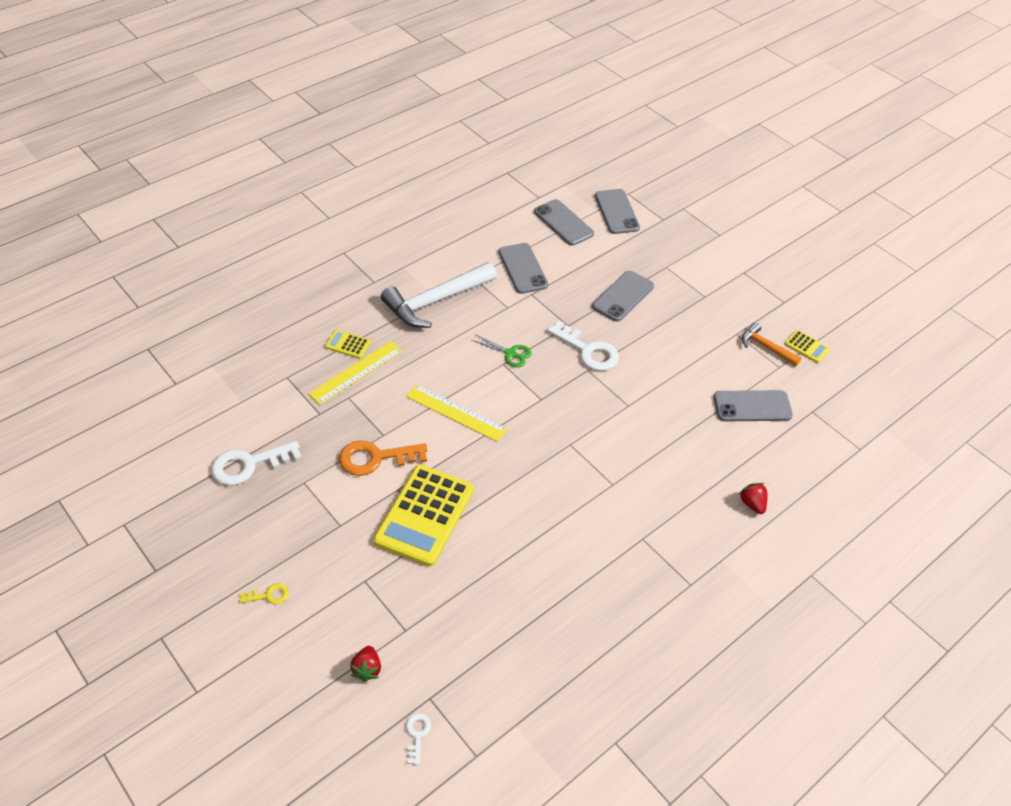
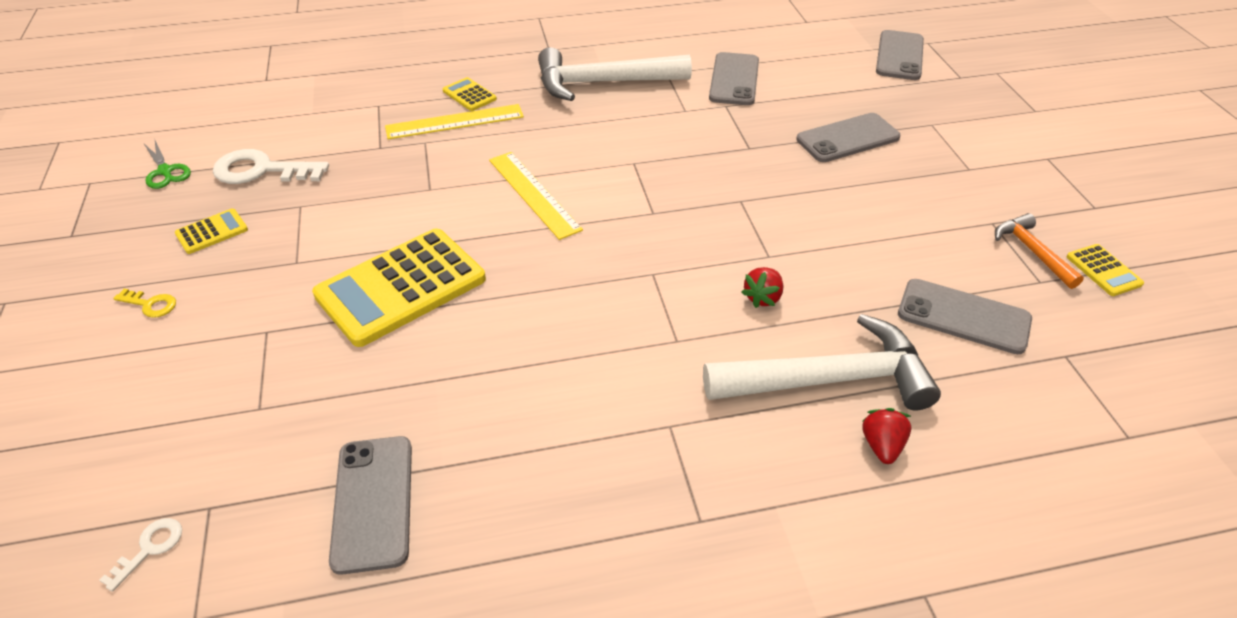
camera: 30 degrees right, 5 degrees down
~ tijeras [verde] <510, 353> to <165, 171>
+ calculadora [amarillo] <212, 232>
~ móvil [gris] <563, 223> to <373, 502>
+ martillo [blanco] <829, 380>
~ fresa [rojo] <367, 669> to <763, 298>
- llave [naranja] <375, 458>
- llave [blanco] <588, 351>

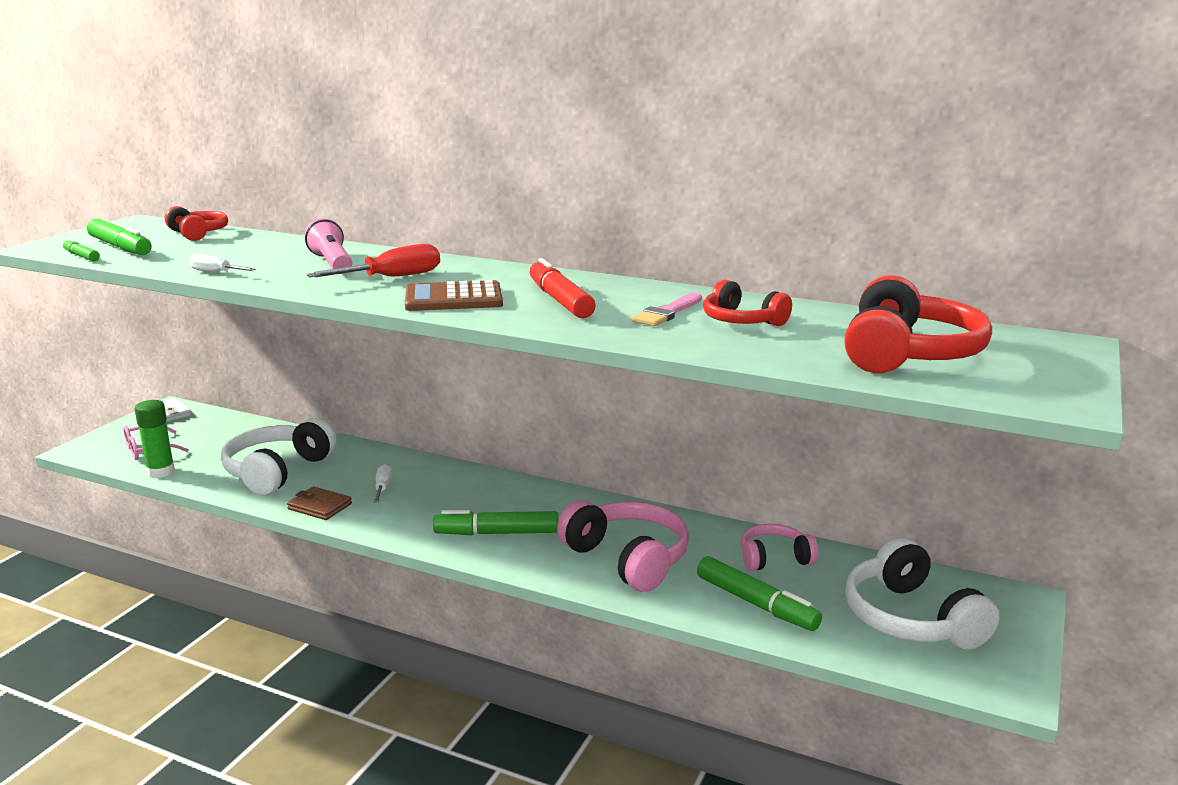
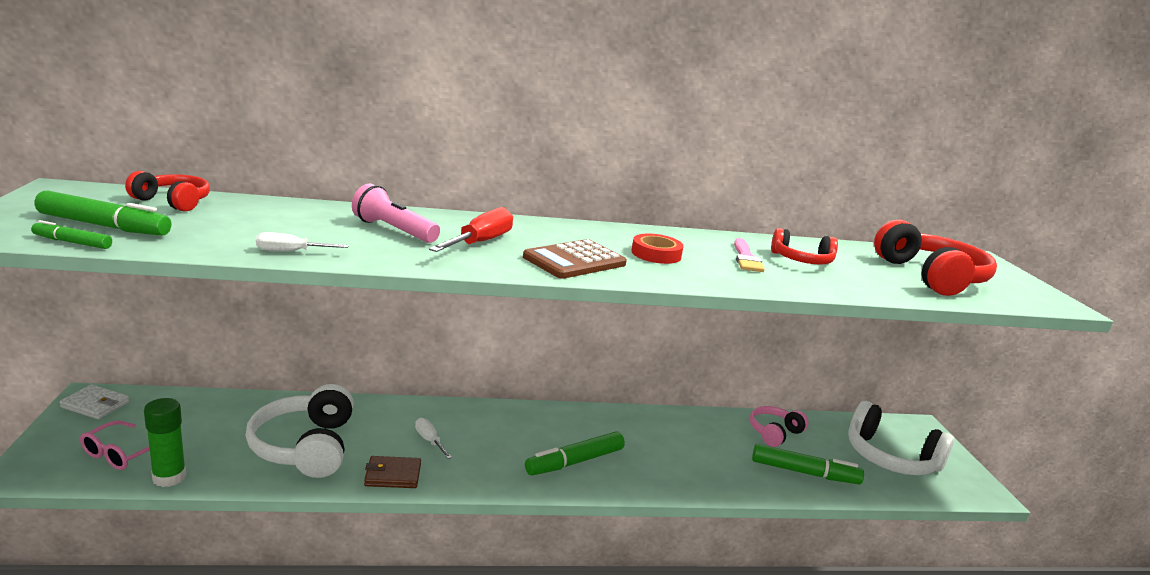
camera: 35 degrees left, 0 degrees up
~ rotulador [rojo] <560, 300> to cinta adhesiva [rojo] <656, 254>
- auriculares [rosa] <628, 559>

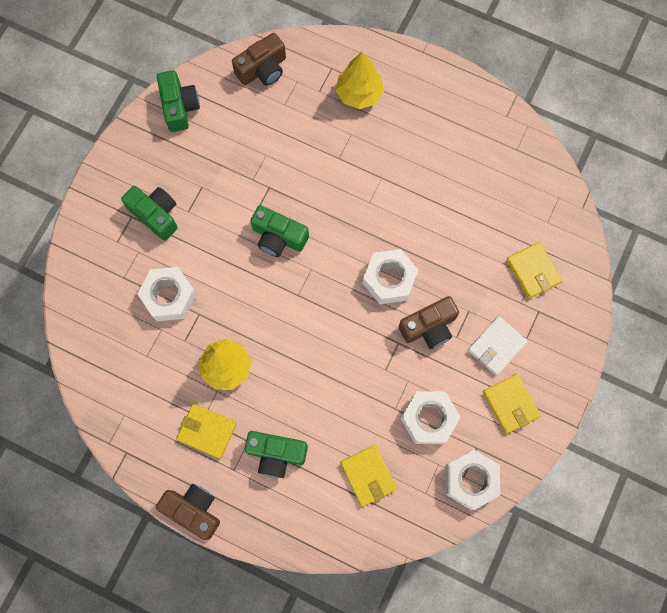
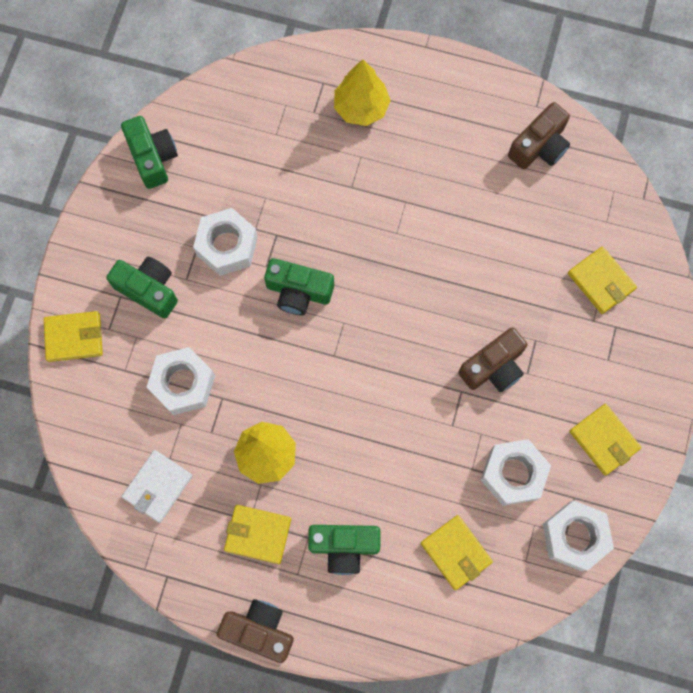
camera: 10 degrees left, 0 degrees up
+ cartera [amarillo] <74, 337>
~ cartera [blanco] <496, 346> to <158, 486>
~ tuerca [blanco] <389, 279> to <227, 246>
~ cámara [marrón] <263, 69> to <539, 146>

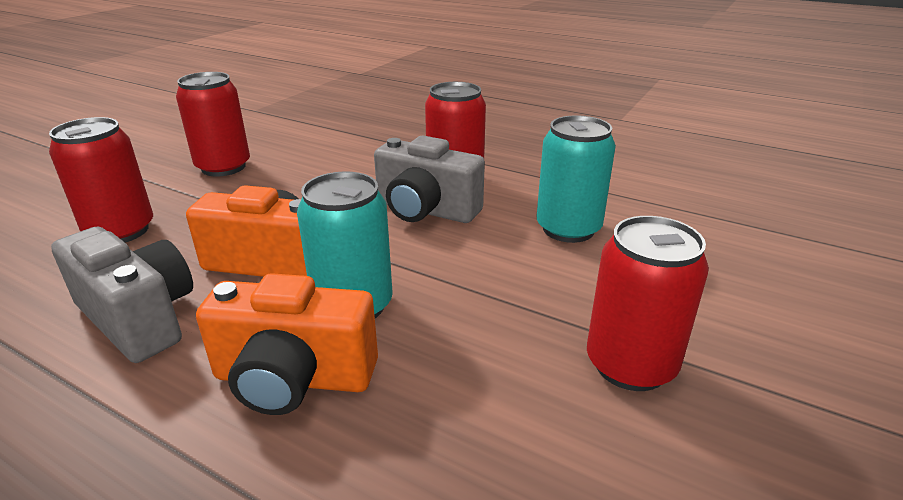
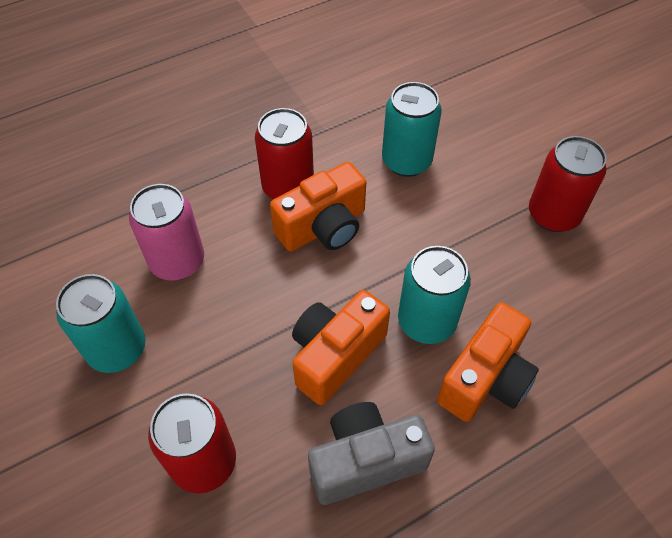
camera: 60 degrees left, 25 degrees up
~ lata [rojo] <223, 167> to lata [turquesa] <117, 349>
+ lata [rosa] <177, 261>
~ cámara [gris] <425, 210> to cámara [naranja] <323, 227>

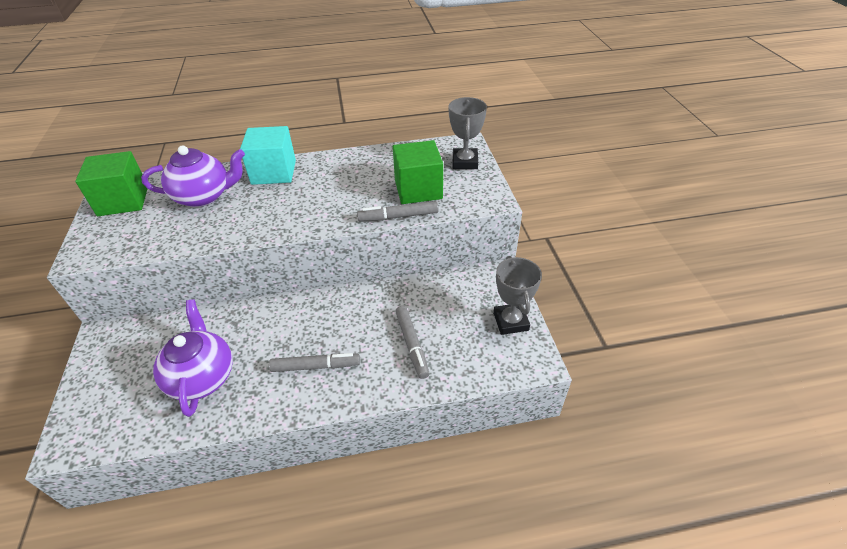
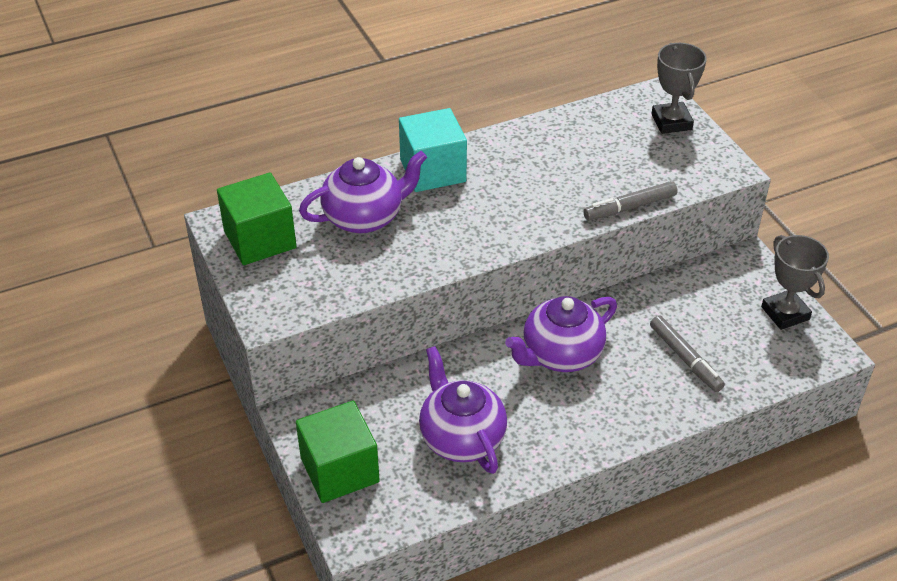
camera: 15 degrees left, 0 degrees up
~ cubo [verde] <418, 189> to <339, 470>
+ tetera [morado] <560, 355>
- rotulador [gris] <316, 366>

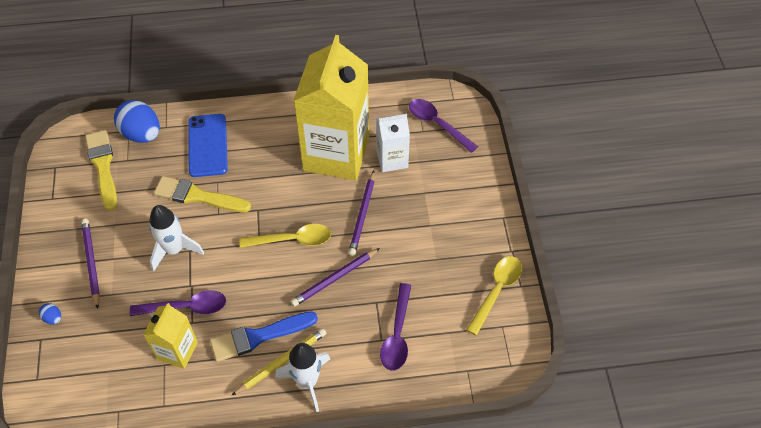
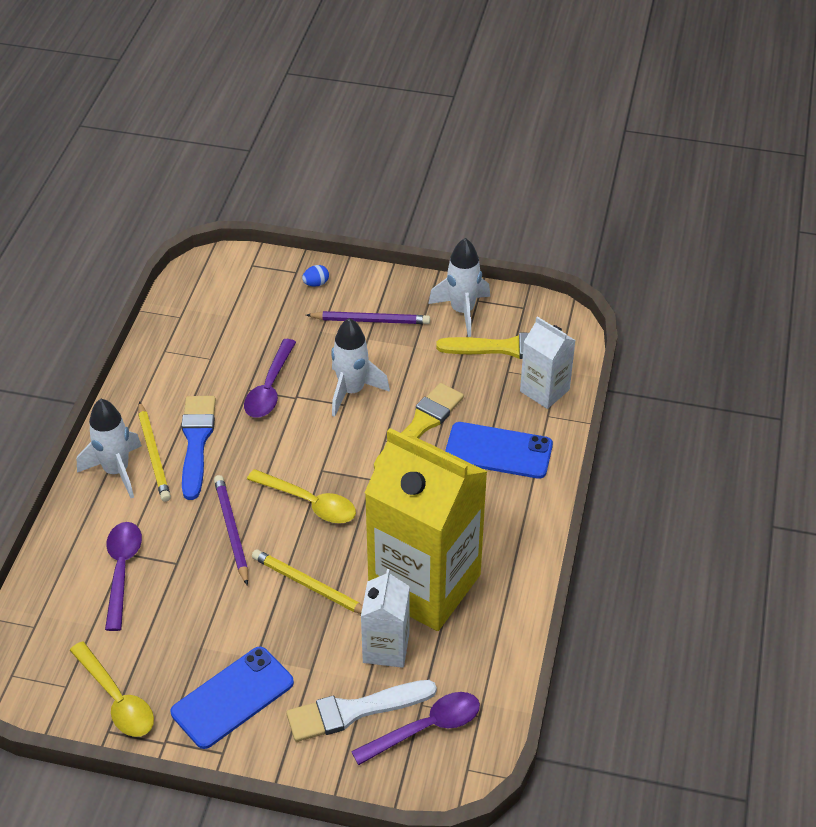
camera: 110 degrees right, 10 degrees down
~ cuchara [morado] <397, 334> = <122, 571> 60 degrees clockwise
+ móvil [azul] <232, 697>
~ cuchara [amarillo] <292, 240> = <309, 503> 75 degrees counterclockwise
~ lápiz [morado] <362, 215> to lápiz [amarillo] <310, 586>
+ pincel [blanco] <354, 711>
+ cohete [blanco] <462, 311>
~ huevo [azul] <142, 134> to cartón de leche [blanco] <544, 390>
- cartón de leche [amarillo] <177, 350>

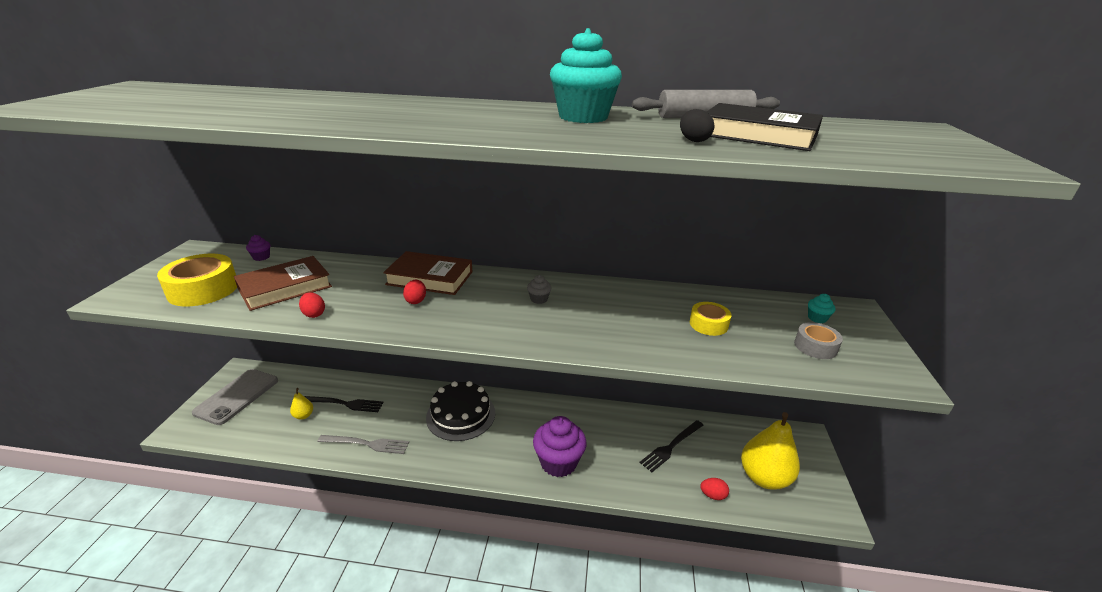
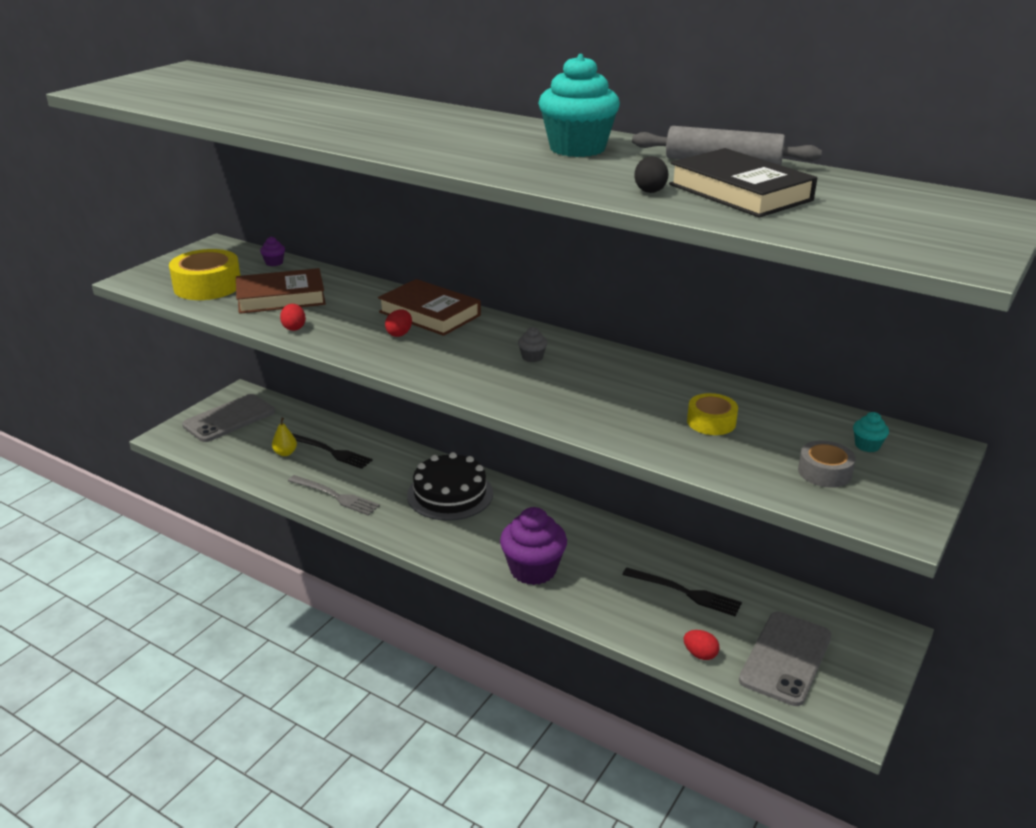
camera: 25 degrees right, 0 degrees up
~ tenedor [negro] <671, 446> = <685, 592> 135 degrees counterclockwise
~ pera [amarillo] <764, 478> to móvil [gris] <785, 658>

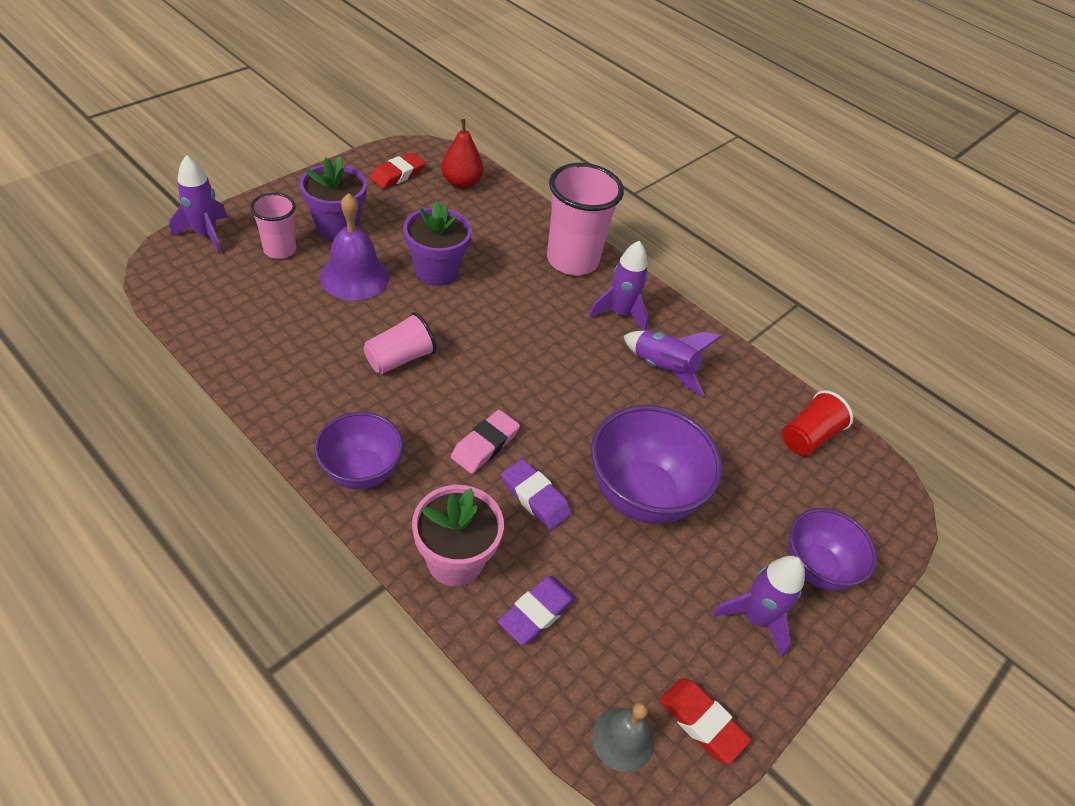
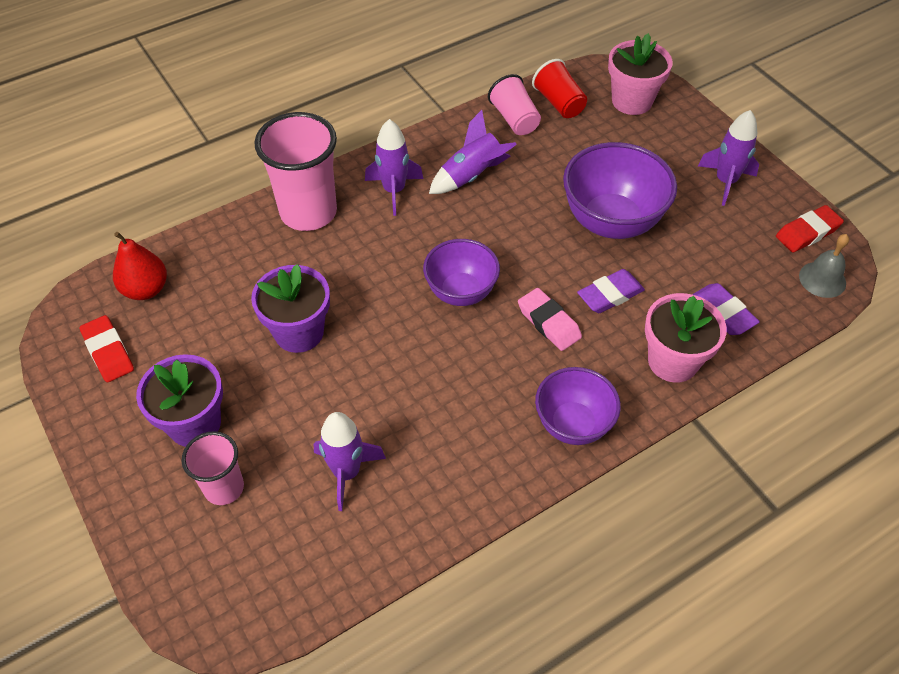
camera: 70 degrees left, 5 degrees up
~ cohete [morado] <206, 234> to <347, 472>
~ cuenco [morado] <816, 568> to <461, 292>
~ vaso [rosa] <400, 358> to <514, 119>
+ maceta [rosa] <632, 101>
- campana [morado] <354, 276>

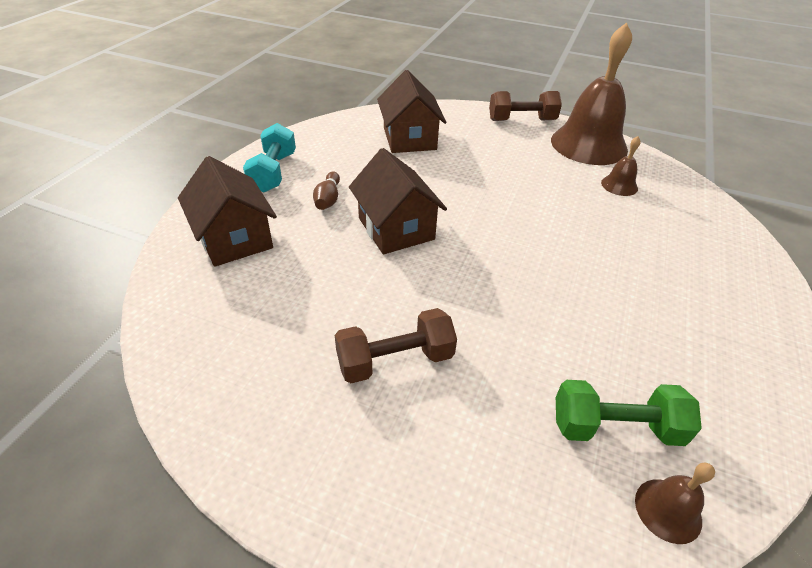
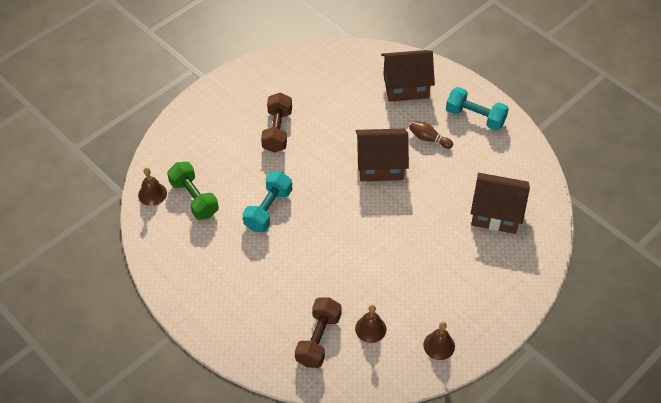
camera: 115 degrees right, 10 degrees up
~ mancuerna [verde] <615, 427> = <194, 198> 60 degrees counterclockwise
+ mancuerna [turquesa] <268, 209>
~ mancuerna [marrón] <521, 120> to <318, 339>
~ campana [marrón] <588, 144> = <439, 345> x0.43

